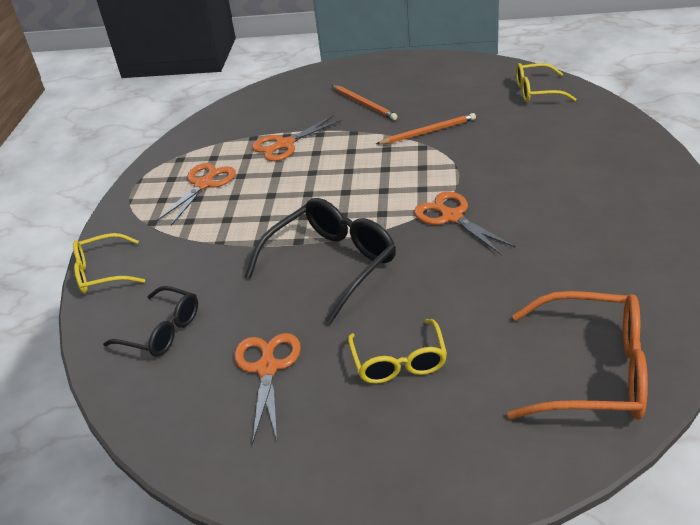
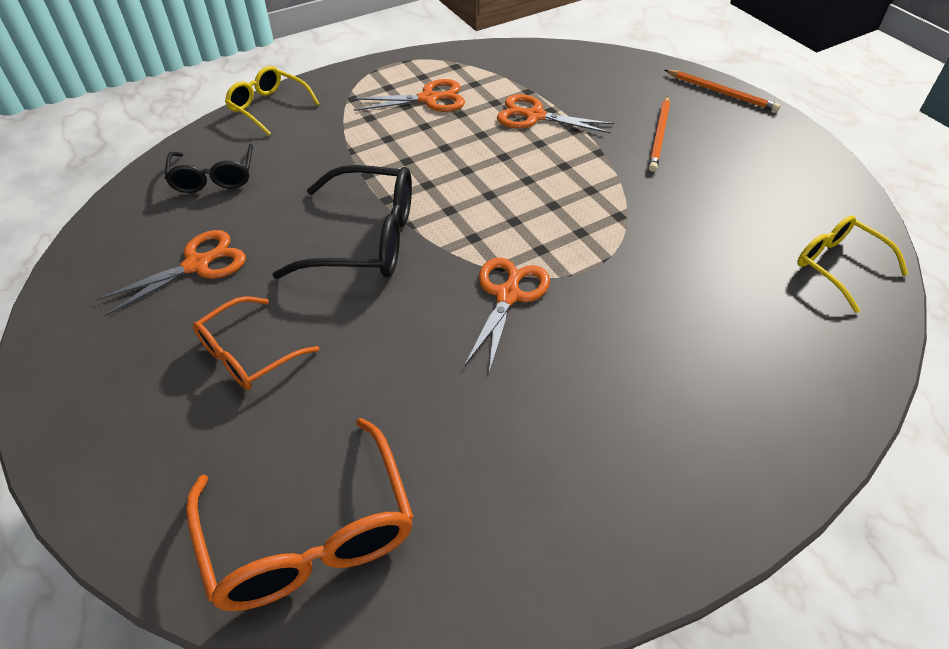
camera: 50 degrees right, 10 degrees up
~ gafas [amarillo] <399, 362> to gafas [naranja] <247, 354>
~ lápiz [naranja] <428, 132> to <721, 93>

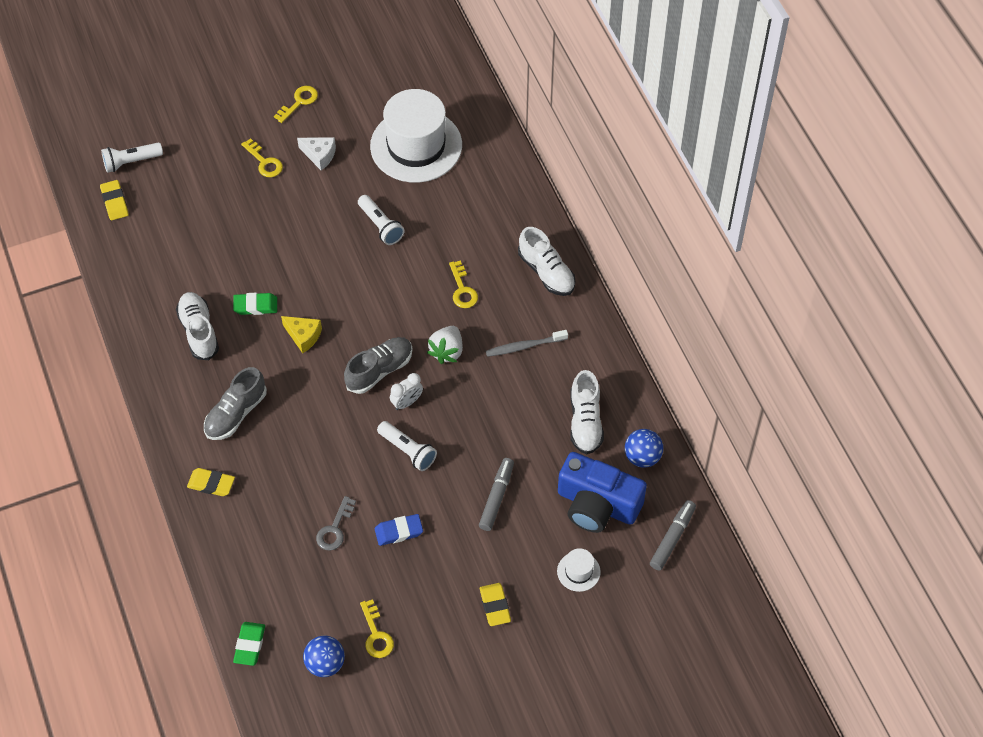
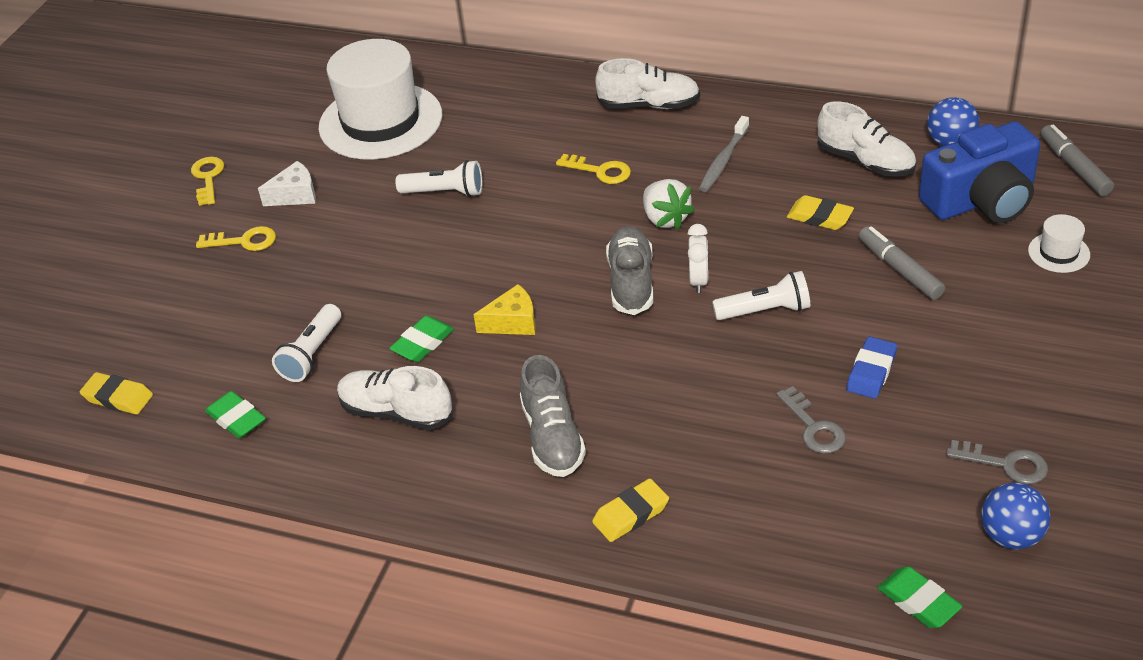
camera: 45 degrees left, 15 degrees down
+ goma de borrar [verde] <236, 419>
~ lámpara de mano [blanco] <131, 162> to <312, 354>
~ goma de borrar [amarillo] <495, 606> to <819, 217>
~ llave [amarillo] <376, 635> to llave [gris] <1006, 464>

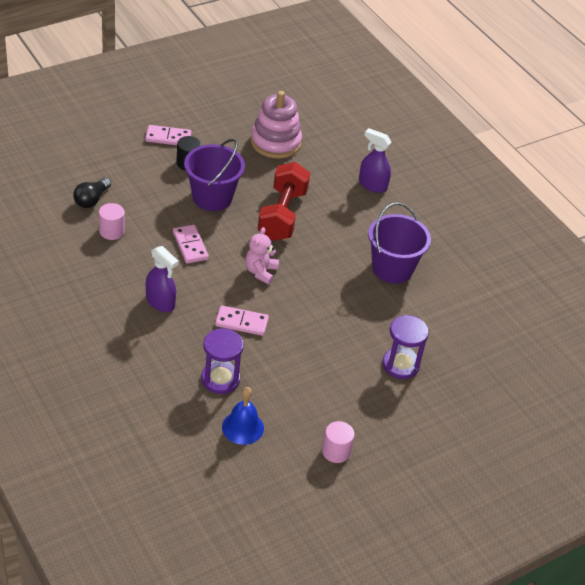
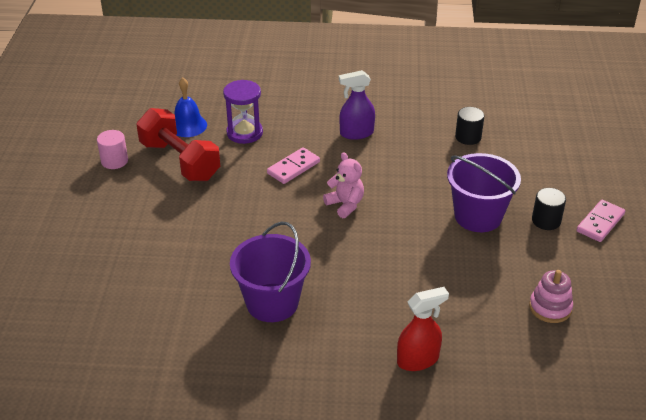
camera: 130 degrees right, 5 degrees down
~ mancuerna [rojo] <282, 215> to <180, 161>
~ pulverizador [morado] <372, 185> to pulverizador [rojo] <418, 360>
~ cilindro [rosa] <112, 231> to cilindro [negro] <468, 137>
~ juguete apilable [rosa] <275, 142> = <550, 307> x0.59
- bombilla [negro] <91, 200>
- ficha de dominó [rosa] <190, 246>
- reloj de arena [morado] <400, 365>

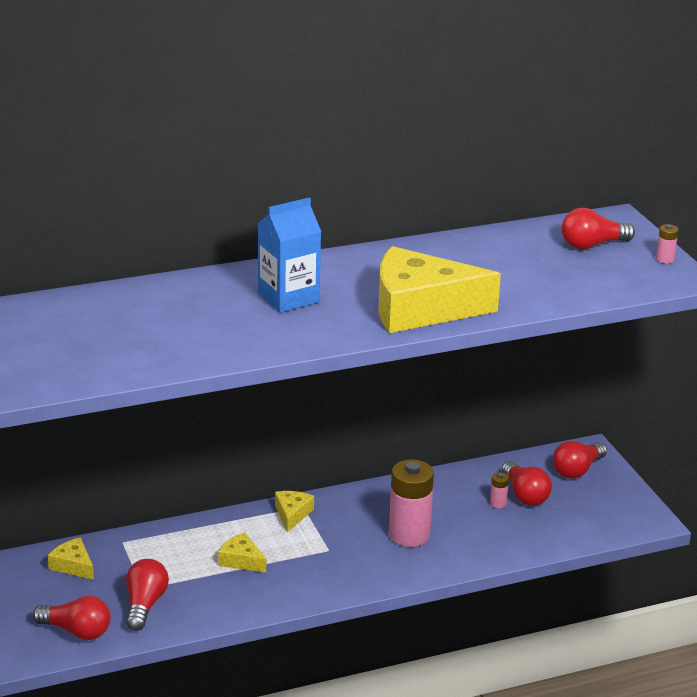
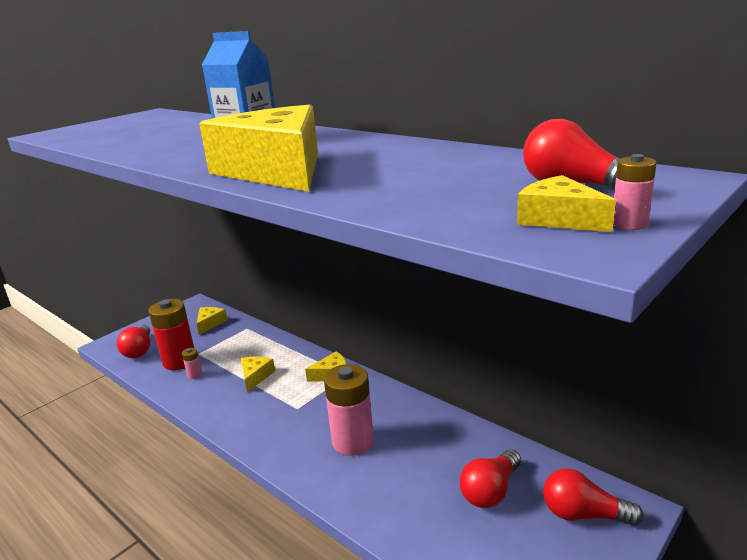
camera: 65 degrees right, 5 degrees down
~ bombilla [rojo] <145, 605> to pila [rojo] <179, 361>
~ pila [rosa] <498, 503> to <194, 375>
+ queso [amarillo] <559, 219>

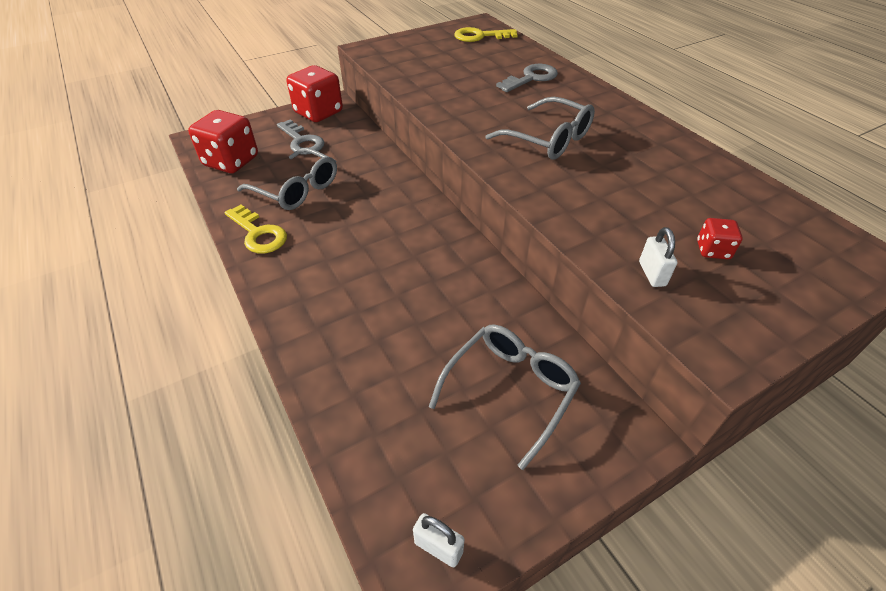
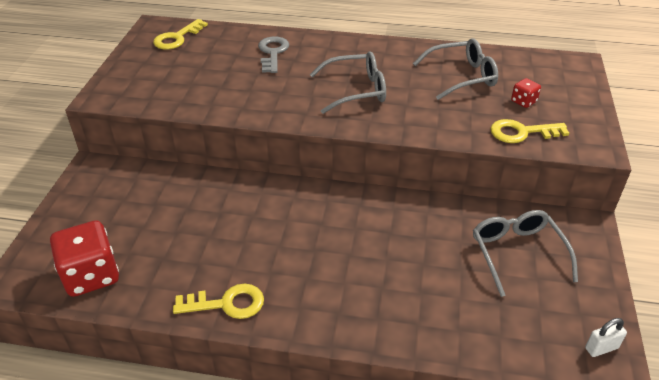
camera: 50 degrees left, 5 degrees down
~ gafas [gris] <296, 189> to <462, 76>
~ candado [blanco] <652, 274> to llave [amarillo] <521, 132>
- llave [gris] <302, 141>
- dado [rojo] <318, 112>

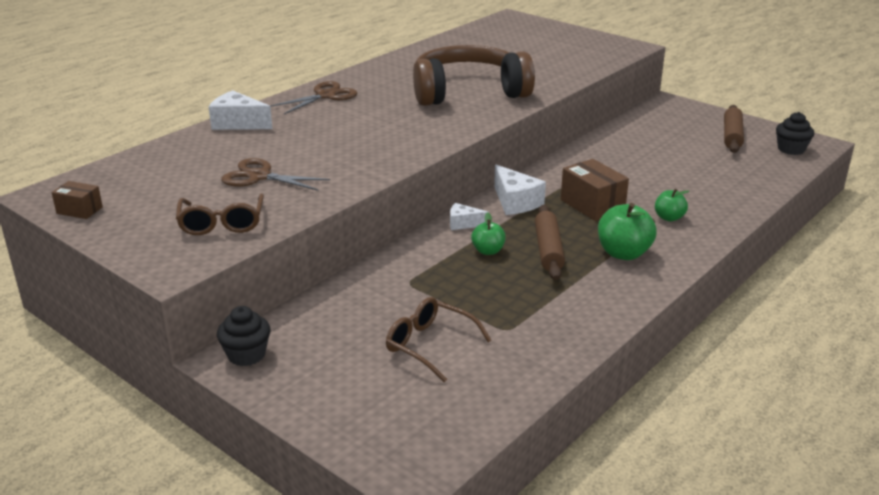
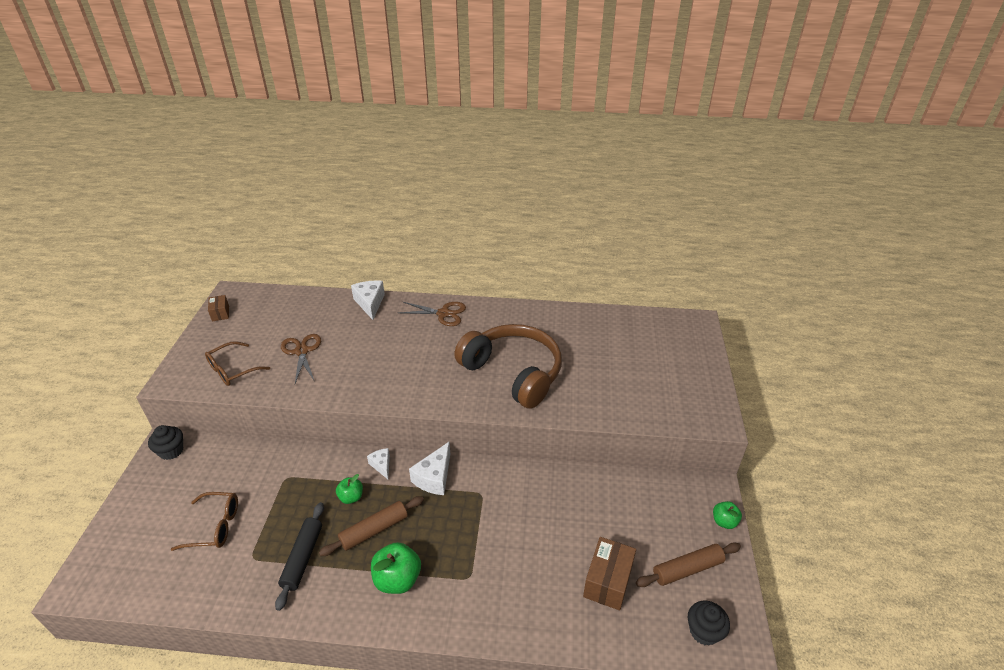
camera: 55 degrees right, 10 degrees up
~ gafas [marrón] <429, 345> = <215, 526> 90 degrees clockwise
+ rodillo [negro] <303, 558>
~ caja [marrón] <592, 205> to <608, 581>
~ manzana [verde] <669, 218> to <724, 521>

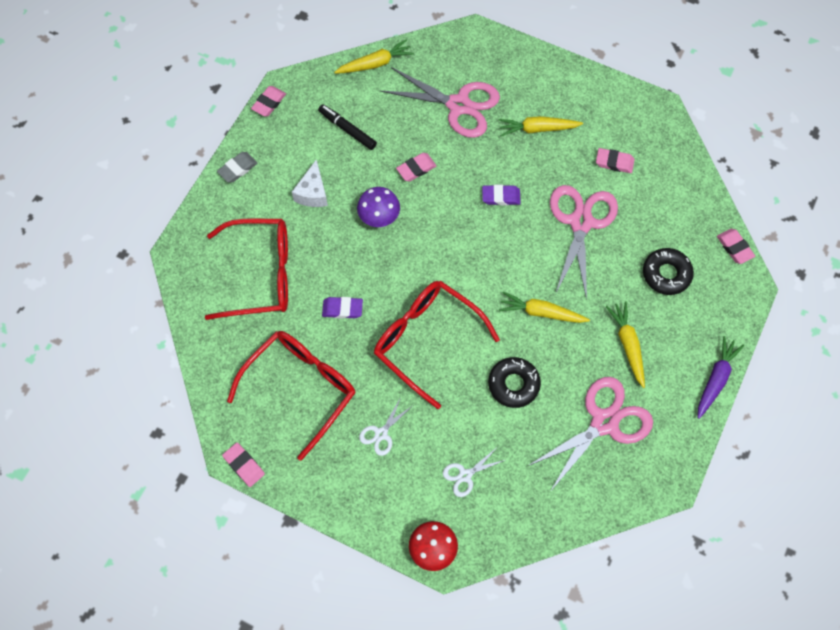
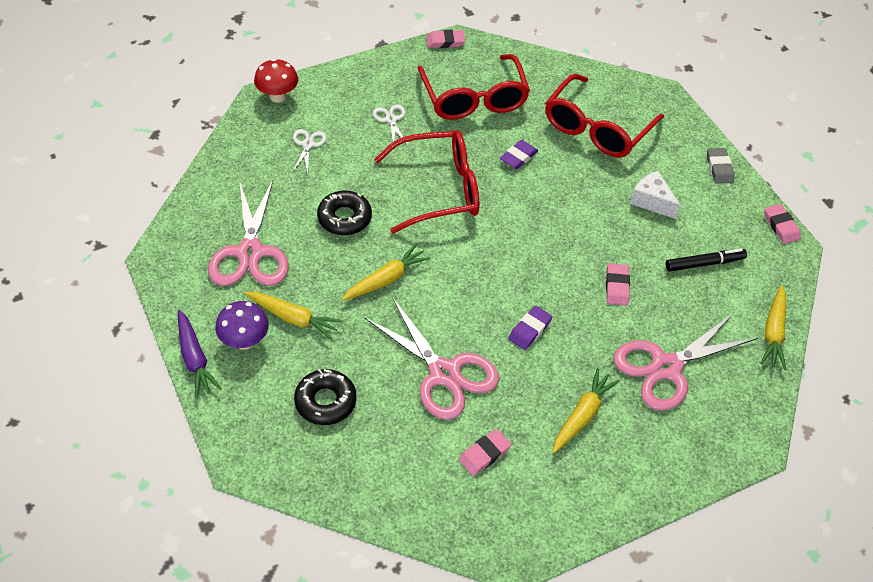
camera: 125 degrees right, 15 degrees down
~ seta [morado] <379, 218> to <244, 341>
- goma de borrar [rosa] <734, 247>

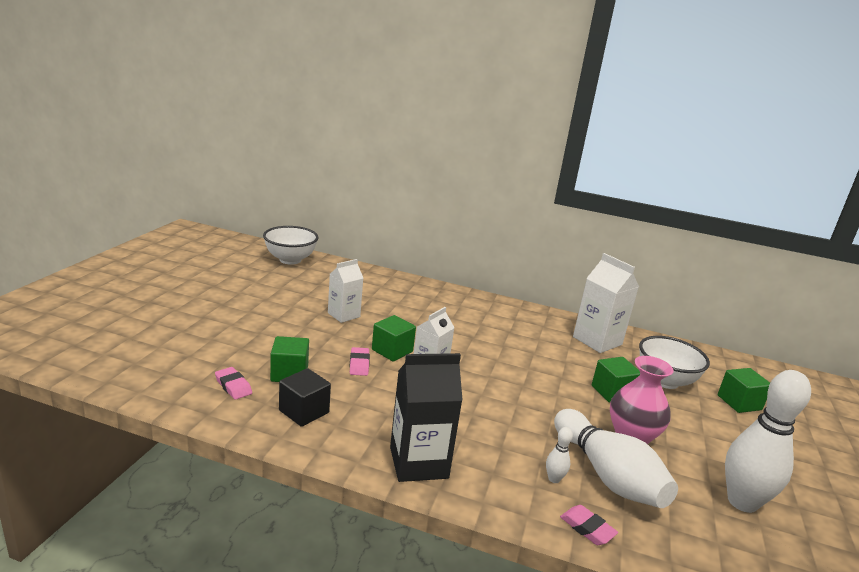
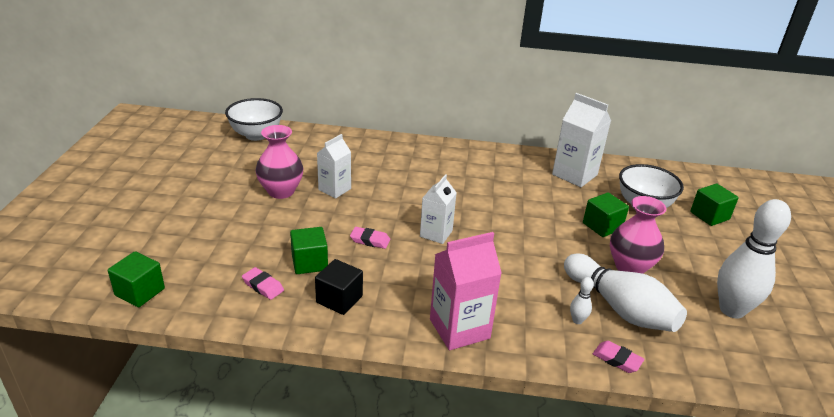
camera: 10 degrees left, 10 degrees up
~ cubo [verde] <392, 351> to <140, 292>
+ florero [rosa] <281, 191>
~ goma de borrar [rosa] <359, 364> = <370, 240> 60 degrees counterclockwise
~ cartón de leche [negro] <418, 462> to cartón de leche [rosa] <459, 329>

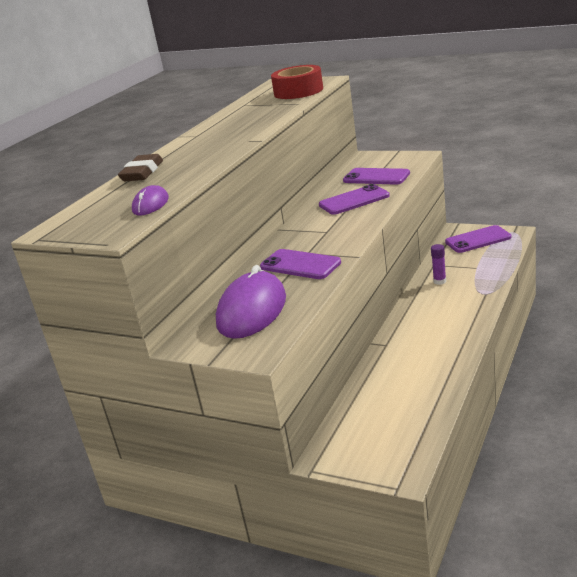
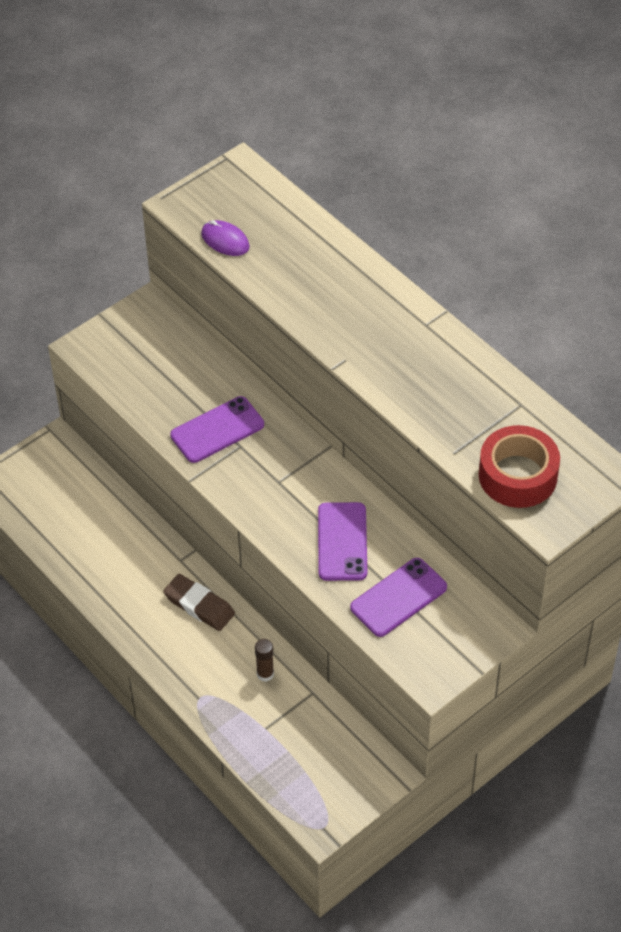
camera: 110 degrees right, 25 degrees up
~ goma de borrar [marrón] <142, 172> to <199, 605>
~ barra de pegamento [morado] <439, 281> to barra de pegamento [marrón] <265, 674>
- ratón [morado] <252, 310>
- móvil [morado] <478, 240>

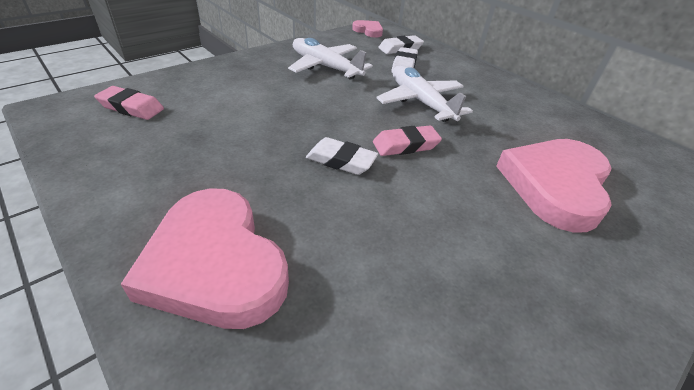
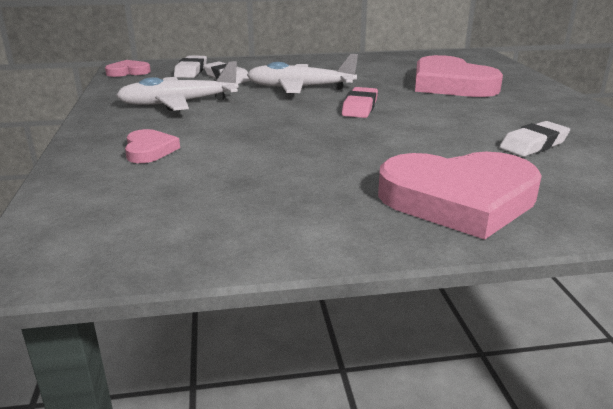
camera: 55 degrees left, 15 degrees down
+ corazón [rosa] <149, 150>
~ goma de borrar [blanco] <341, 161> to <533, 145>
- goma de borrar [rosa] <131, 107>

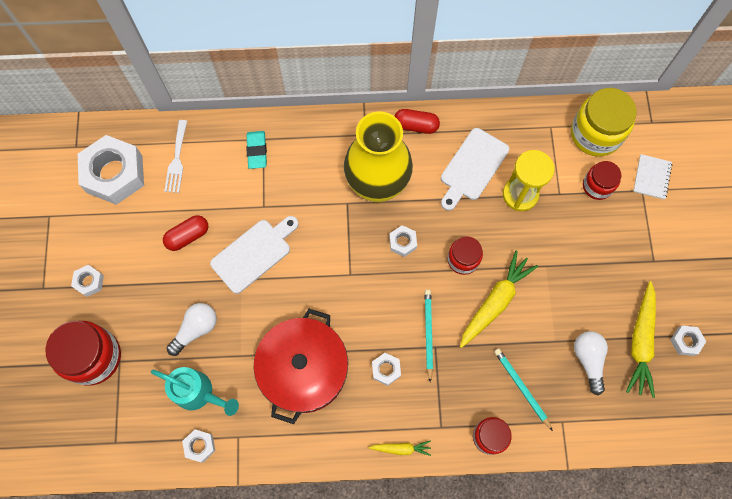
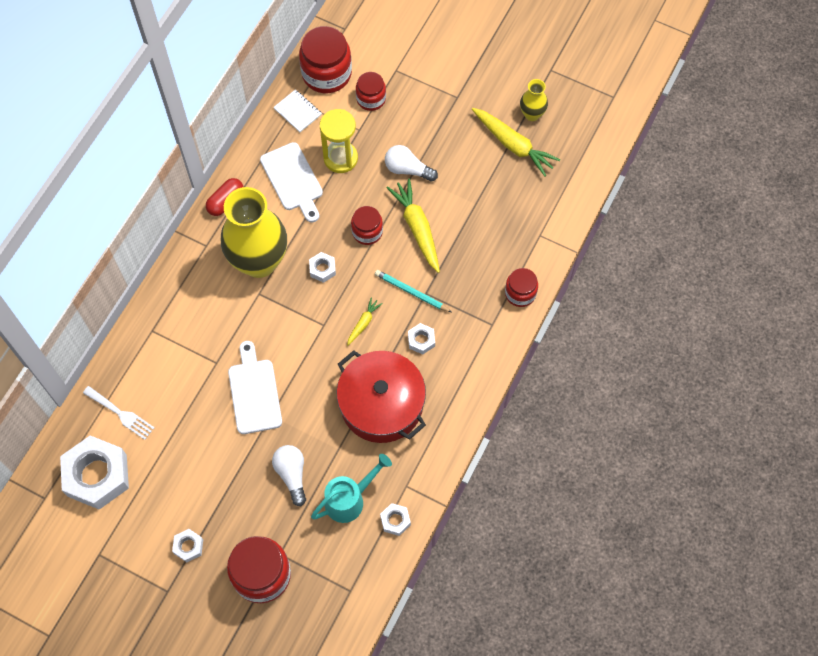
camera: 60 degrees left, 5 degrees down
~ cuaderno [blanco] <651, 177> to <297, 112>
~ tarro [amarillo] <595, 134> to tarro [rojo] <326, 74>
~ zanahoria [amarillo] <401, 448> to <363, 323>
~ bombilla [blanco] <588, 360> to <407, 169>
~ tuerca [blanco] <685, 341> to florero [amarillo] <532, 114>
- cápsula [rojo] <188, 236>
- goma de borrar [turquesa] <257, 151>
- lápiz [turquesa] <522, 388>

